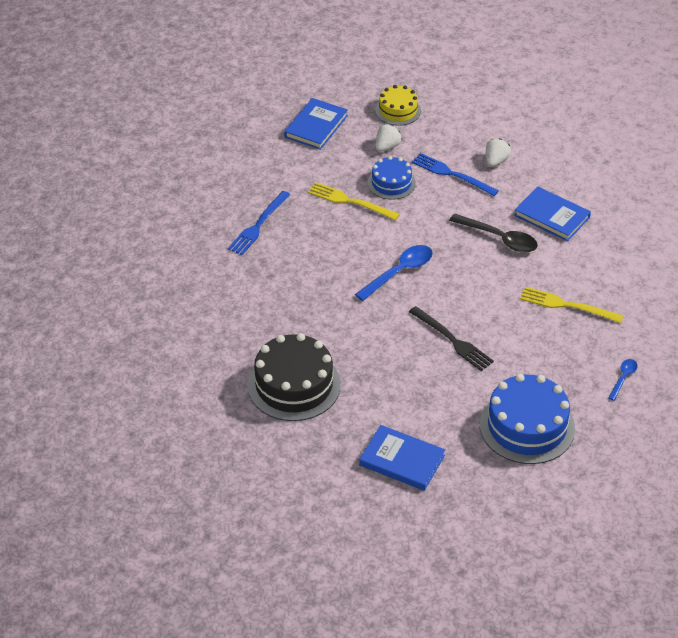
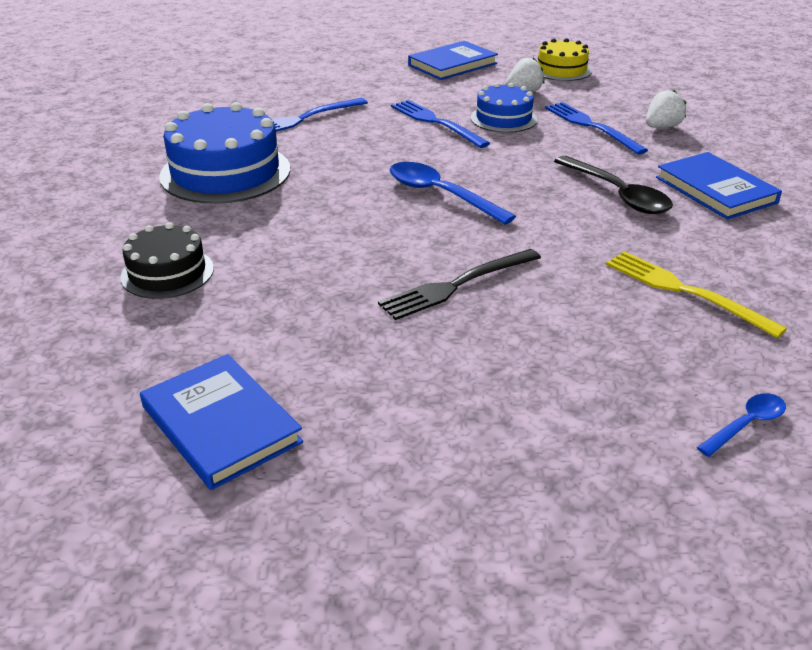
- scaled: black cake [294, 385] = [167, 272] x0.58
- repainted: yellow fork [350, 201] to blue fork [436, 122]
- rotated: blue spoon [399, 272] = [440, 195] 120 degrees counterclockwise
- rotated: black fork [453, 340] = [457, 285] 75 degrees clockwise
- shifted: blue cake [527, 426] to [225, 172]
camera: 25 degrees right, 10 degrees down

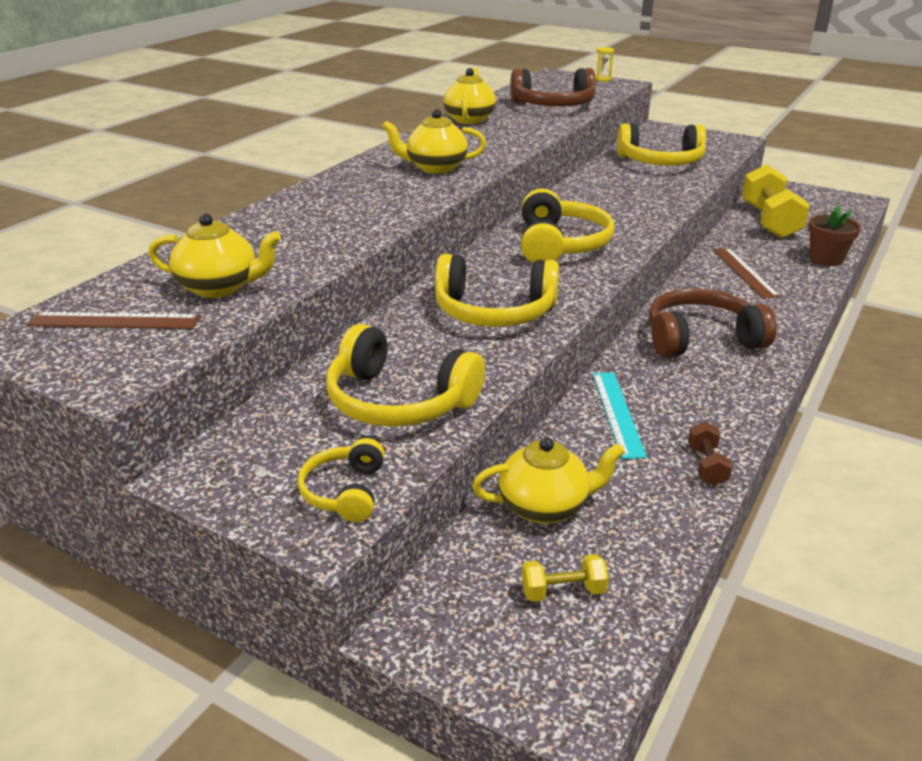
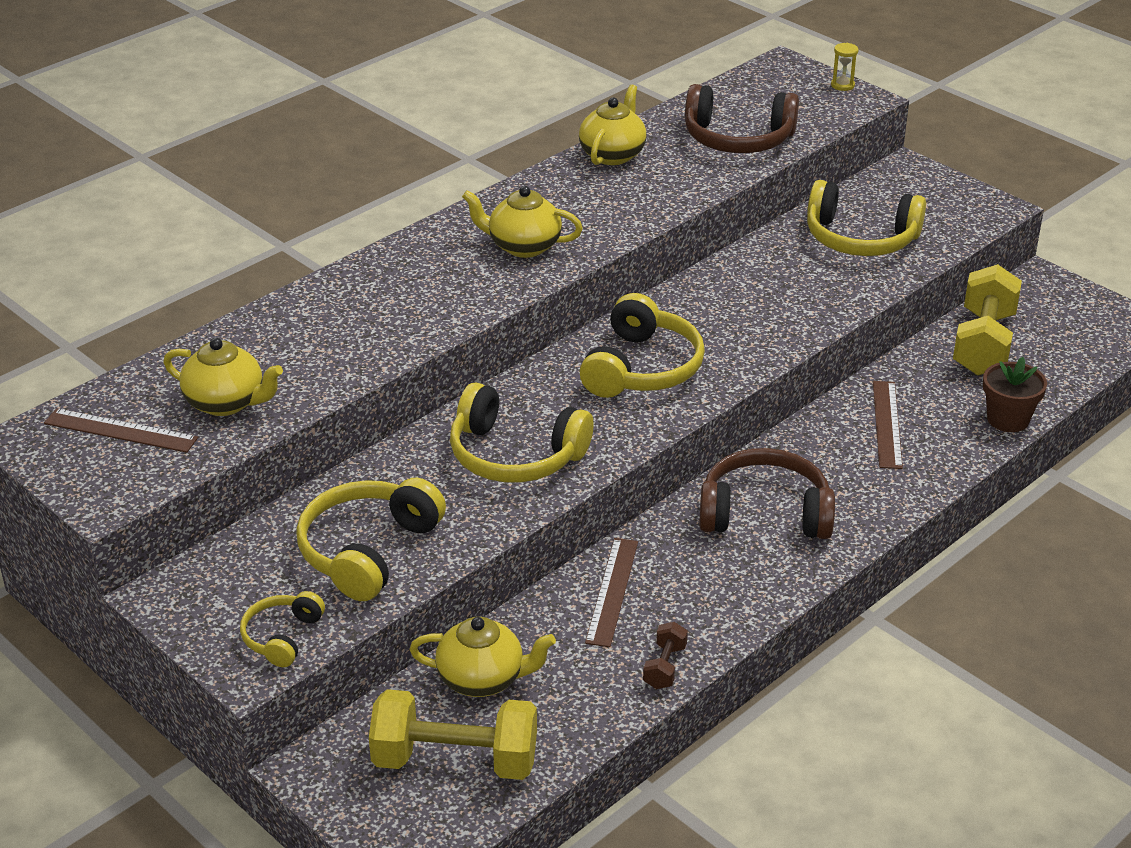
- rotated: yellow headphones [398, 401] = [368, 551] 75 degrees clockwise
- scaled: yellow dumbbell [563, 591] = [455, 761] x2.18
- repainted: turquoise ruler [617, 413] to brown ruler [612, 591]
camera: 15 degrees right, 5 degrees up

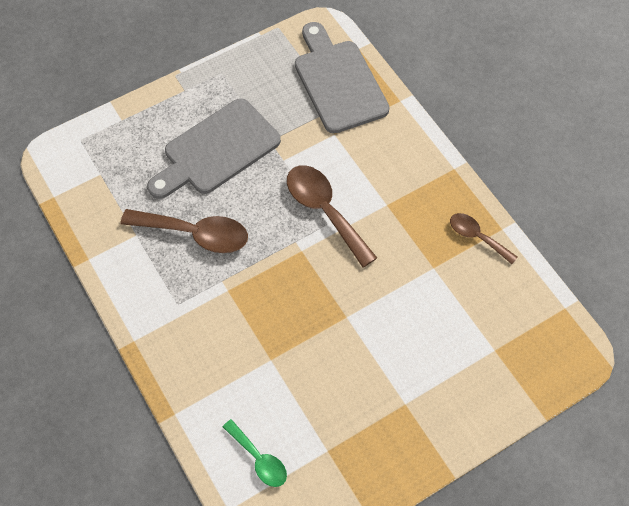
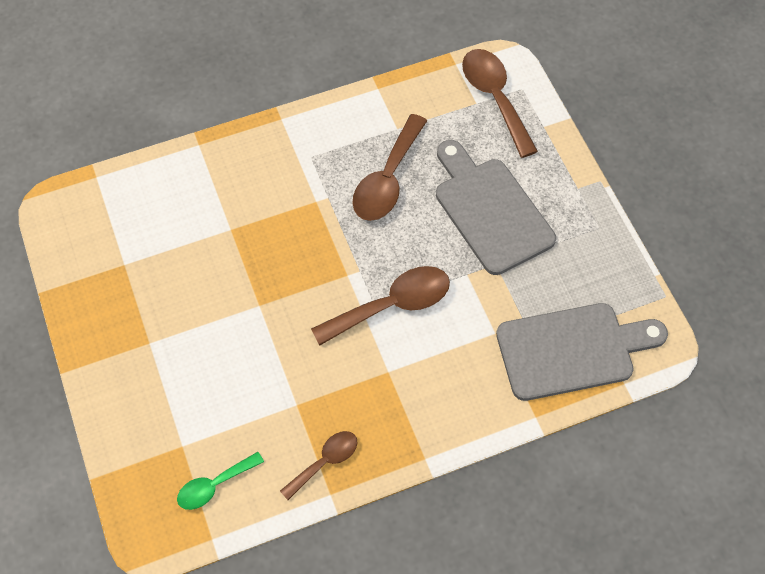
- shifted: green spoon [259, 459] to [214, 485]
- new: brown spoon [494, 98]
camera: 100 degrees right, 0 degrees up

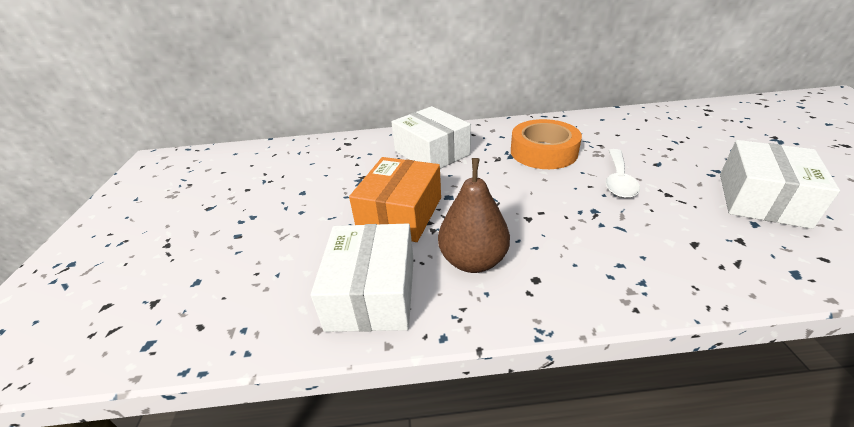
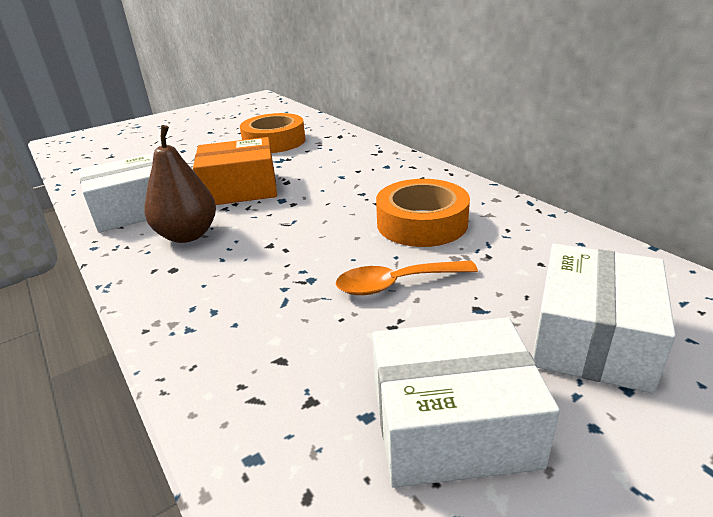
- shifted: white box [432, 153] to [591, 338]
- repainted: white spoon [618, 180] to orange spoon [396, 284]
- new: orange tape [274, 141]
camera: 60 degrees right, 5 degrees down

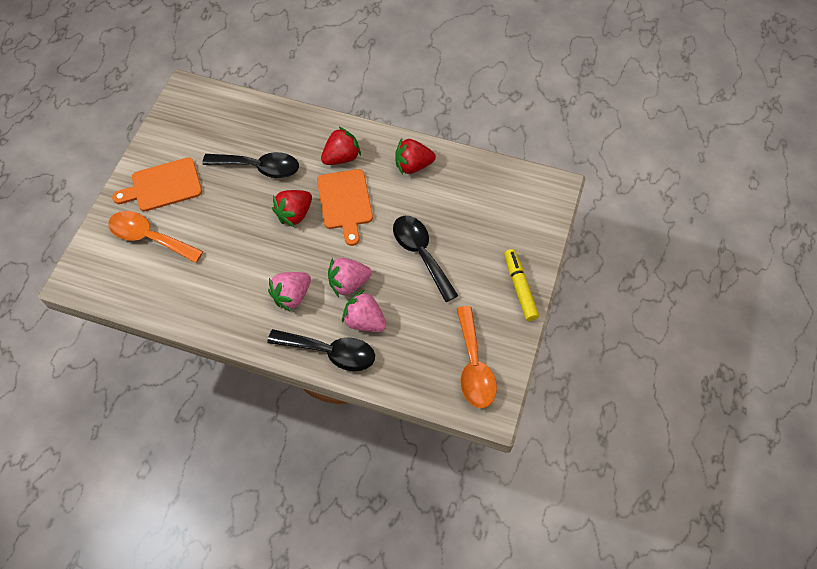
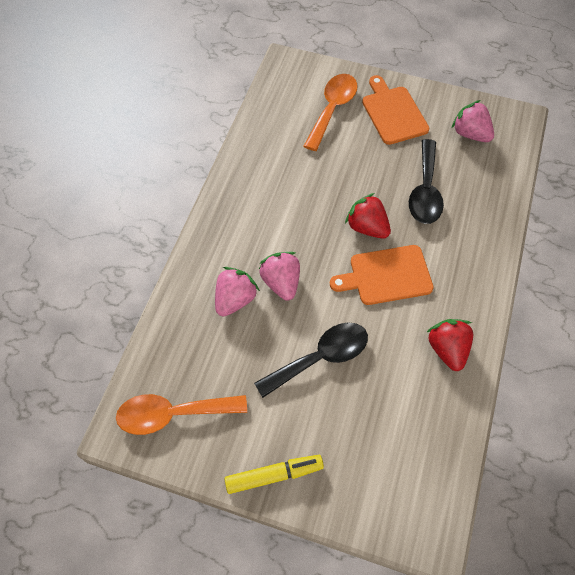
- gone: black spoon [330, 352]
- shifted: pink strawberry [292, 296] to [470, 134]
- gone: red strawberry [341, 157]
camera: 90 degrees right, 0 degrees up

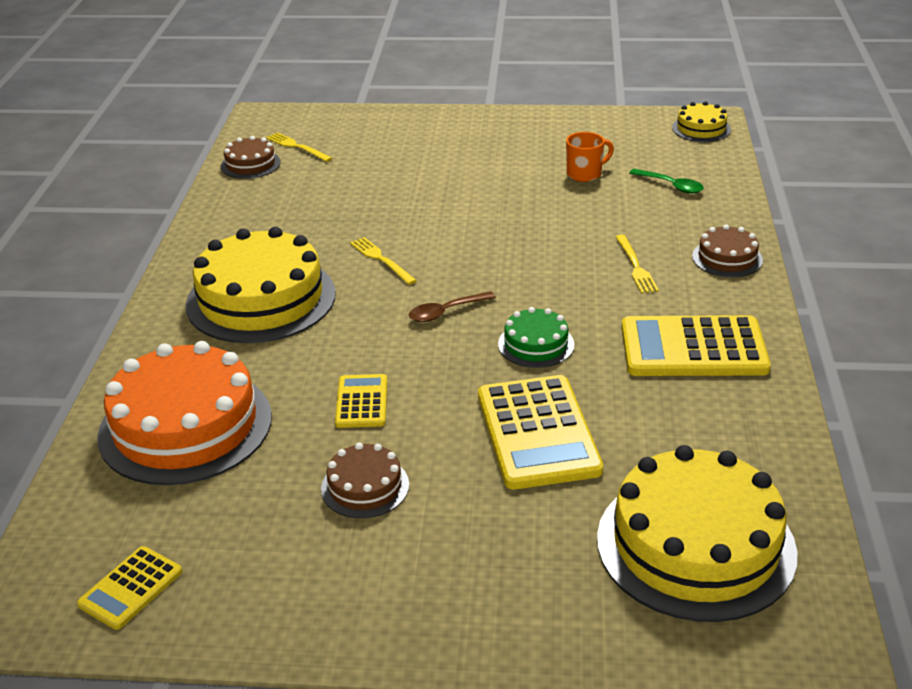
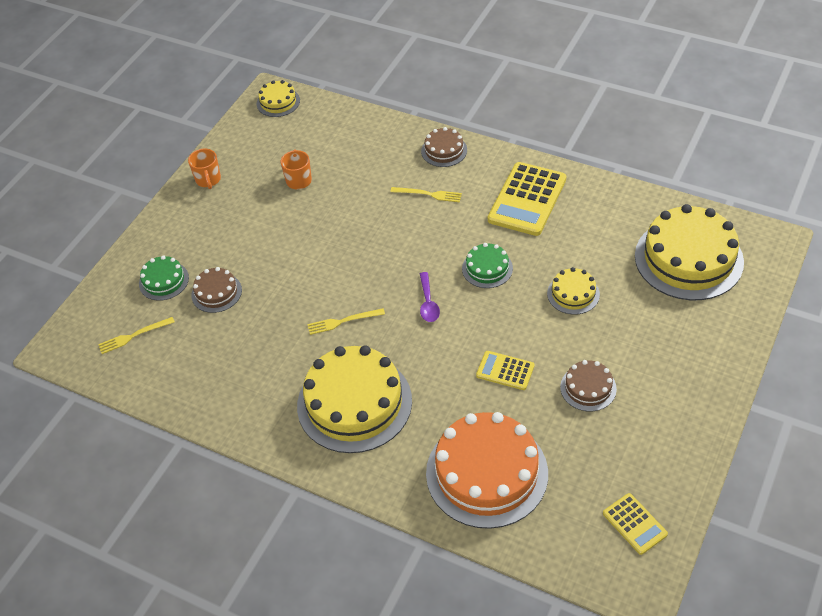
- shifted: brown cake [250, 164] to [216, 292]
- repainted: brown spoon [446, 312] to purple spoon [428, 303]
- swapped: yellow calculator [537, 433] to yellow cake [573, 294]
- gone: green spoon [671, 186]
- new: green cake [164, 281]
- new: orange mug [208, 180]
camera: 65 degrees left, 15 degrees up

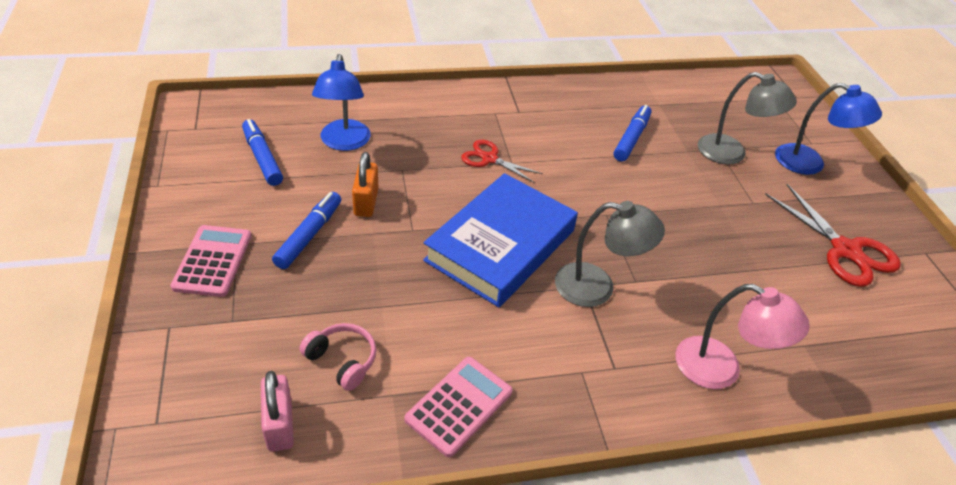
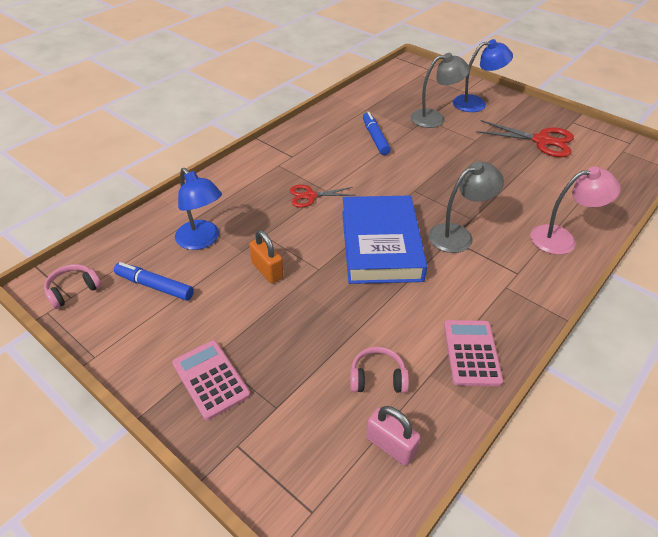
- gone: blue marker [309, 235]
- new: pink headphones [73, 290]
camera: 35 degrees left, 0 degrees up

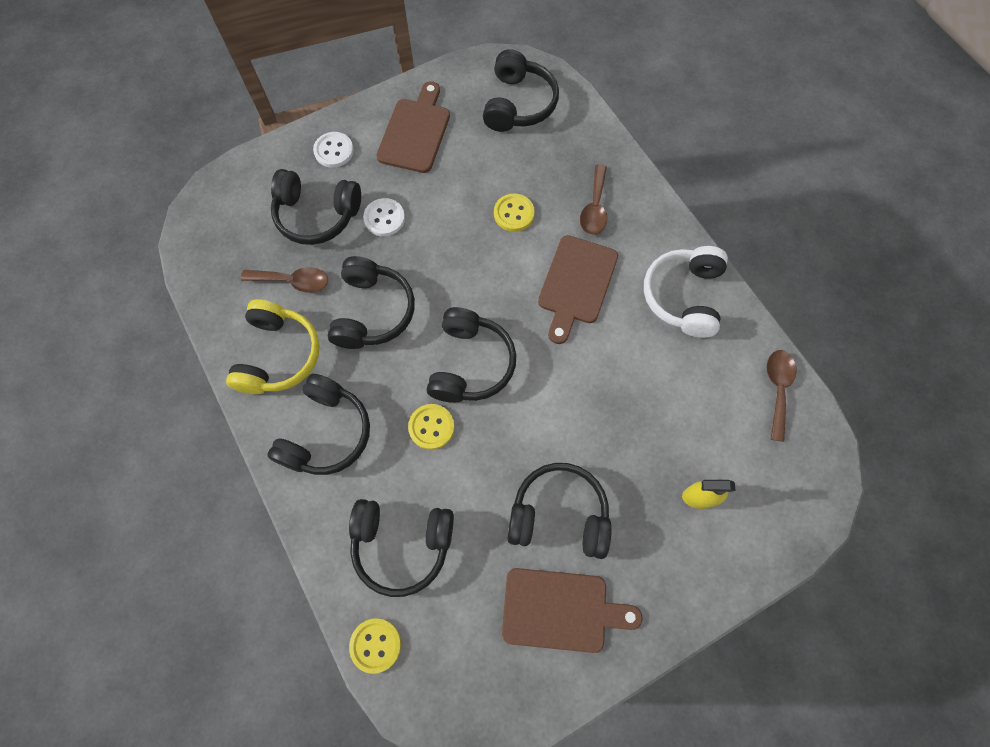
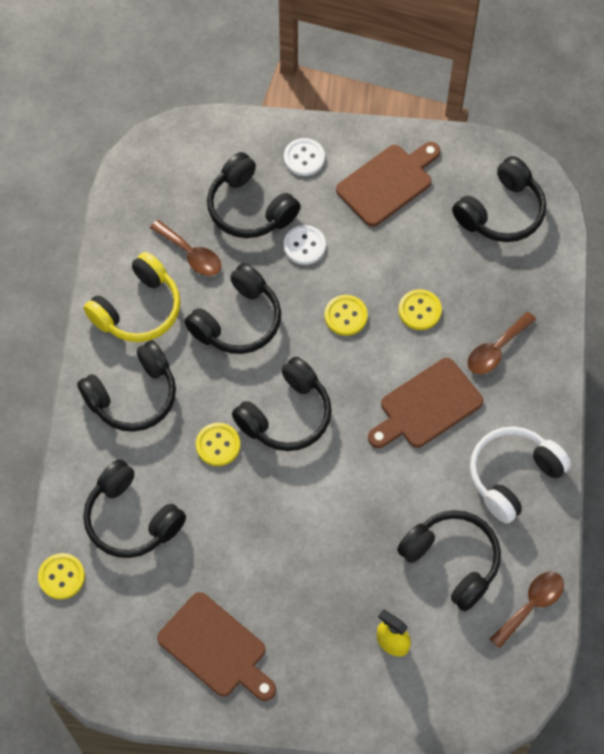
- shifted: black headphones [559, 515] to [452, 561]
- new: yellow button [345, 316]
camera: 35 degrees right, 5 degrees down

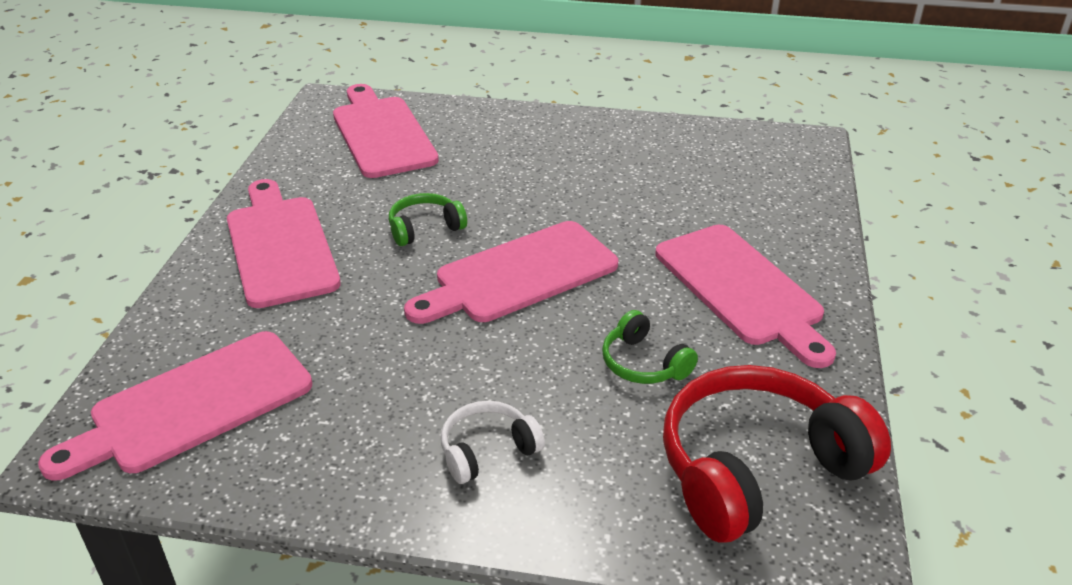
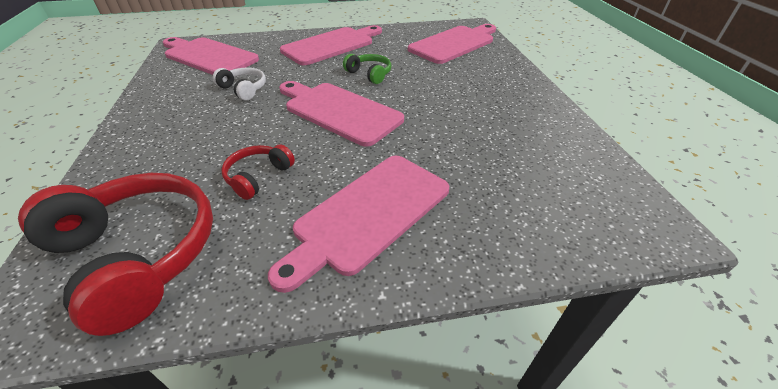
- shifted: white headphones [487, 450] to [244, 89]
- repainted: green headphones [643, 363] to red headphones [258, 177]
camera: 70 degrees right, 5 degrees up

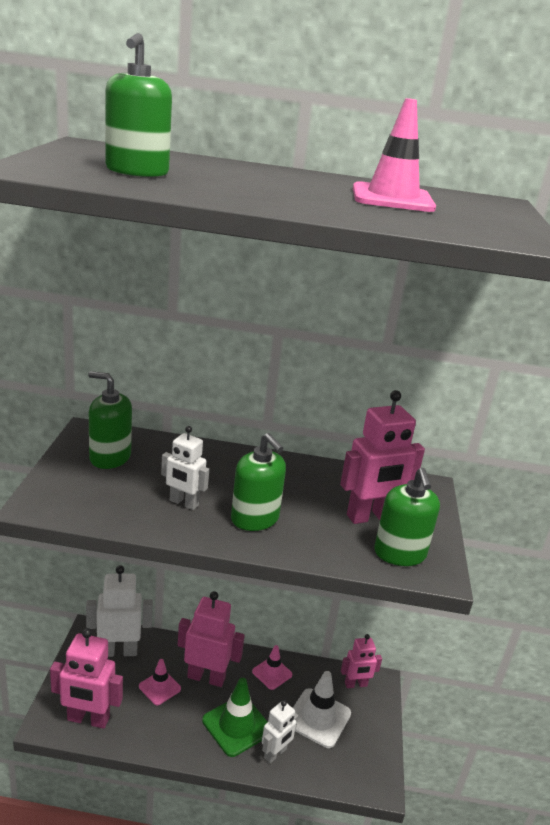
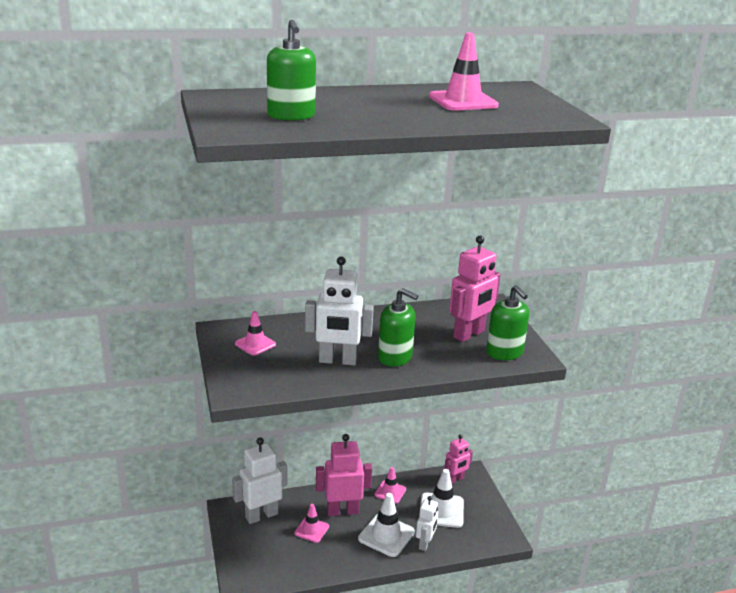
- gone: pink robot [88, 719]
- swapped: green soap dispenser [110, 457] to pink traffic cone [255, 344]
- scaled: white robot [183, 503] = [338, 361] x1.63
- repainted: green traffic cone [236, 725] to white traffic cone [386, 535]
camera: 20 degrees left, 0 degrees up

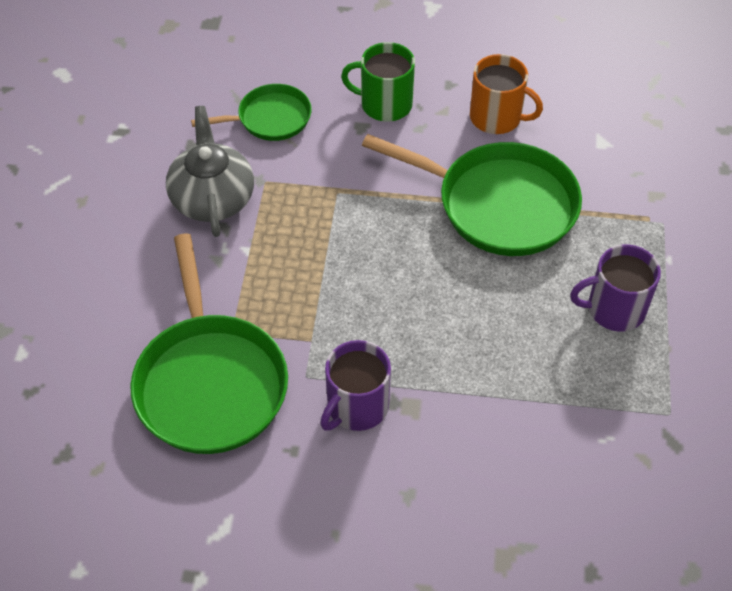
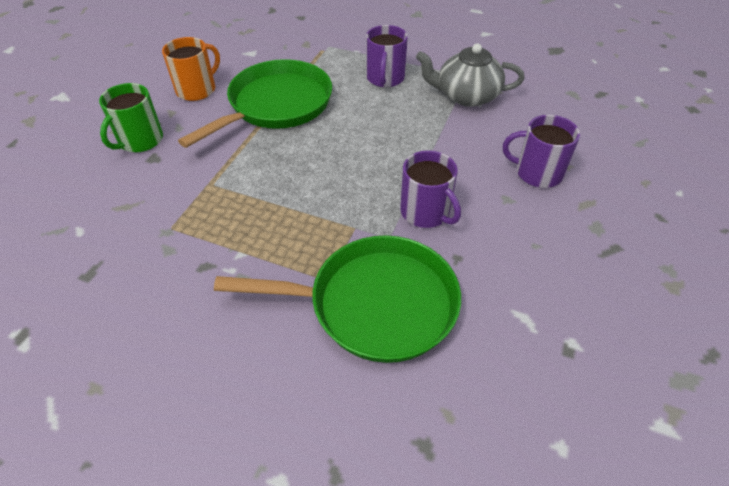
- shifted: grey teapot [212, 198] to [466, 96]
- gone: green pan [270, 118]
- new: purple mug [537, 173]
camera: 75 degrees left, 5 degrees down

